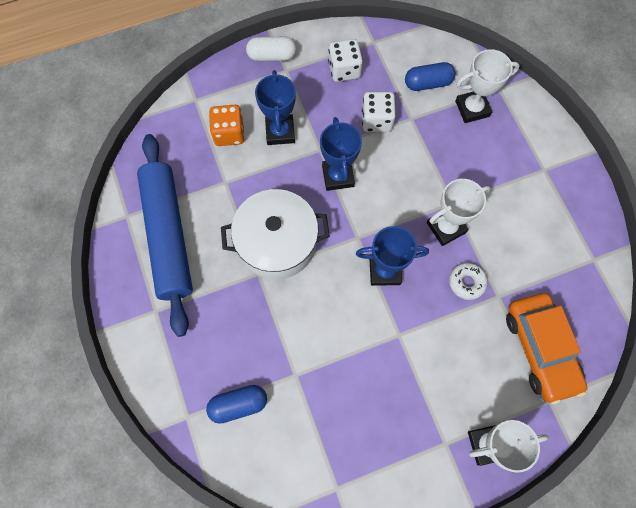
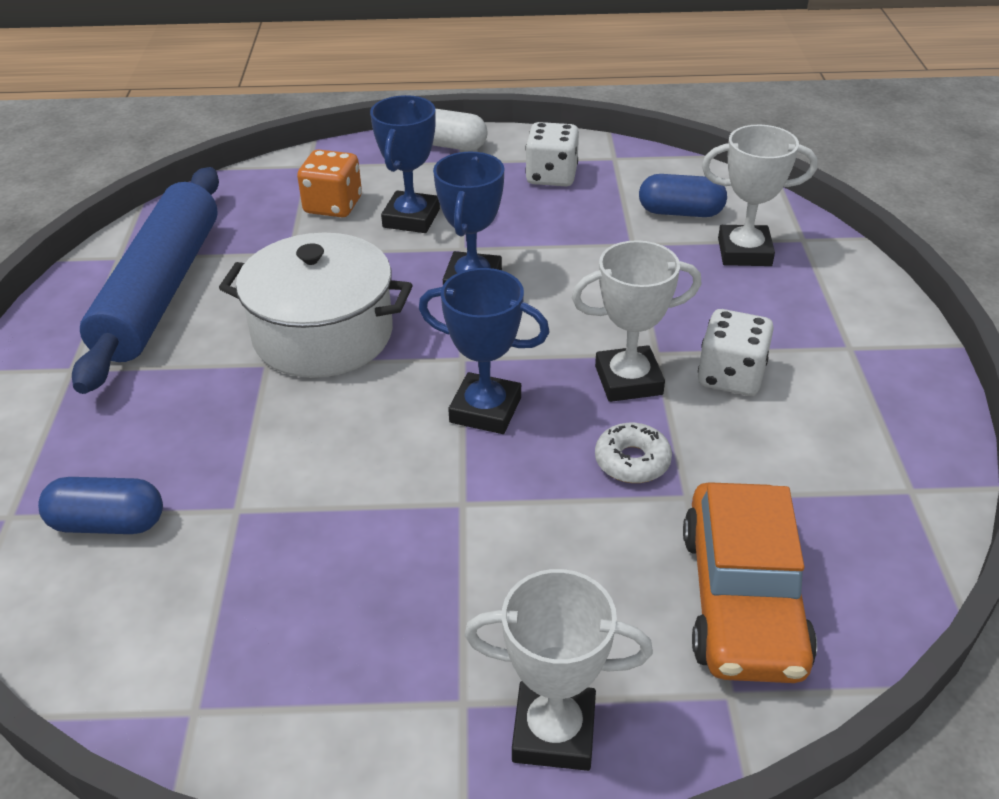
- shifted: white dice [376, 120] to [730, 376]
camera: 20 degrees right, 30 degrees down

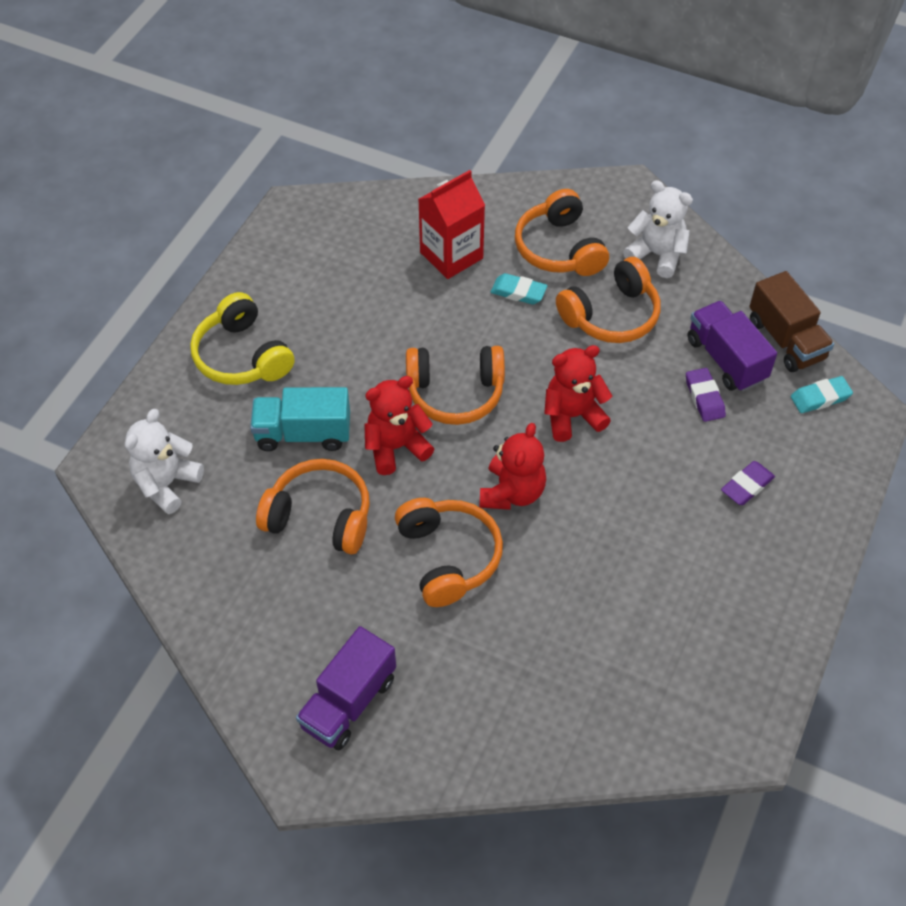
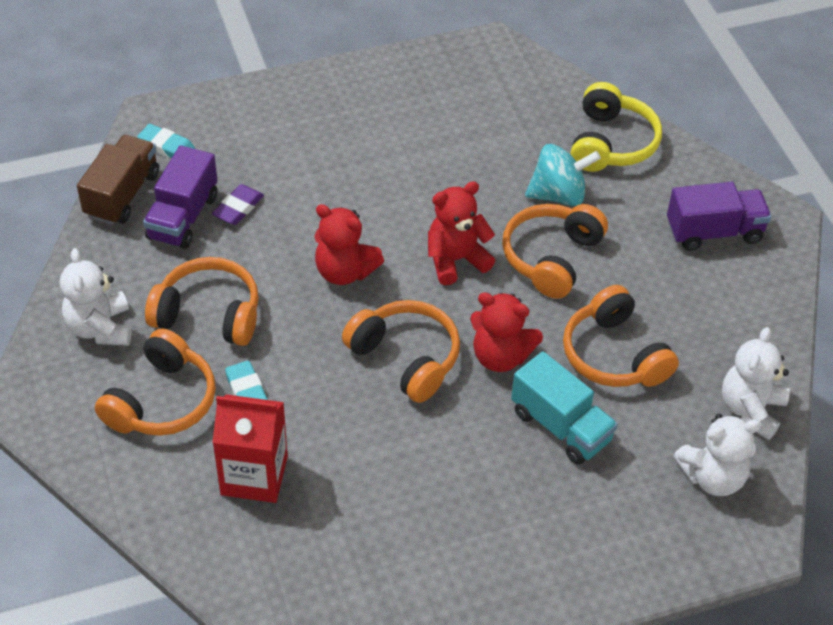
- shifted: yellow headphones [242, 356] to [611, 143]
- gone: purple eraser [747, 486]
- new: turquoise spinning top [558, 195]
- new: white teddy bear [751, 409]
camera: 135 degrees left, 5 degrees down

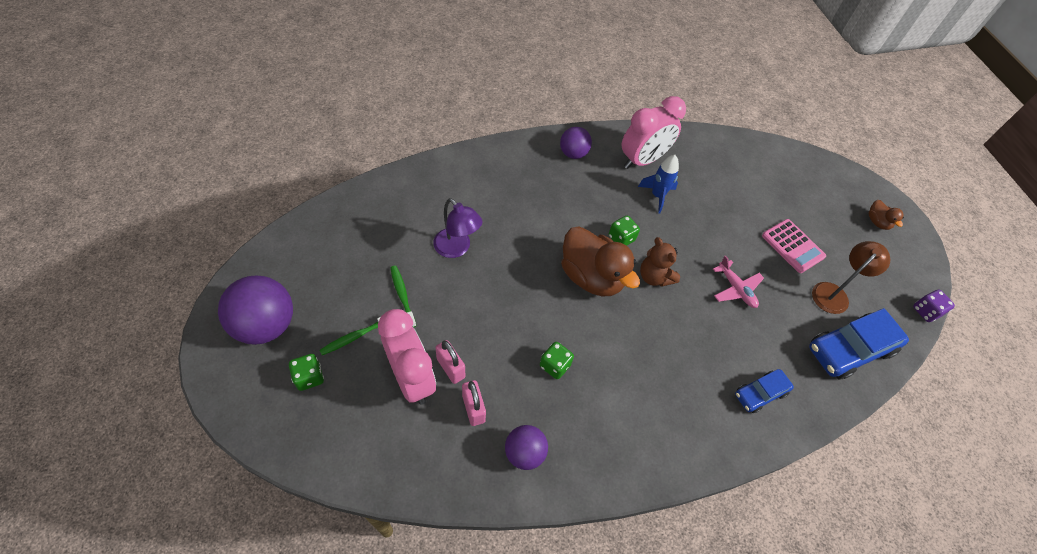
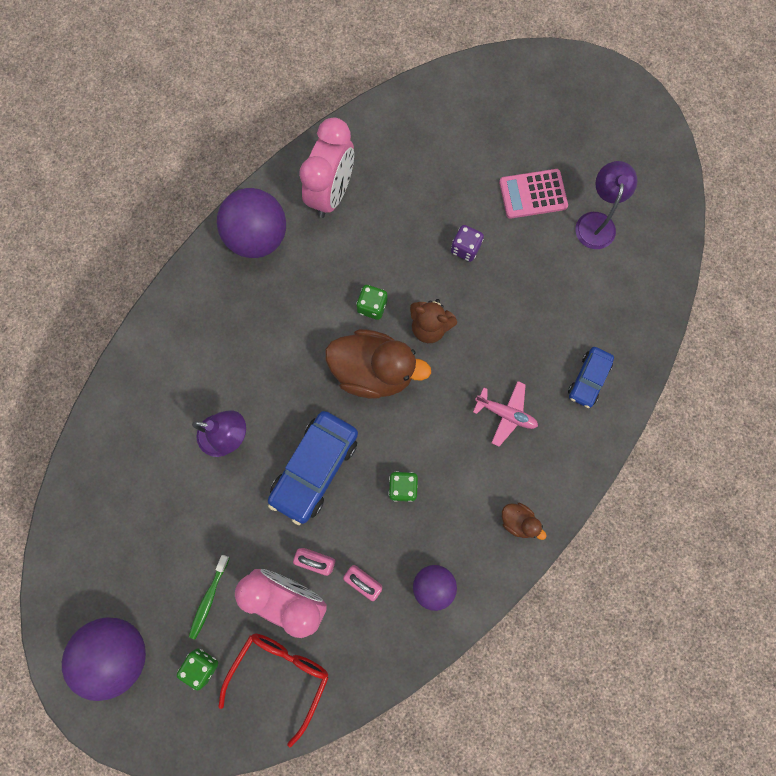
- gone: green toothbrush [402, 295]
- scaled: purple ball [573, 153] = [258, 237] x1.70
- gone: blue rocket [657, 196]
- shifted: pink plane [736, 289] to [505, 414]
- rotated: pink calculator [793, 246] = [533, 194] 150 degrees clockwise
- shifted: blue car [850, 349] to [315, 468]
- repainted: brown lamp [834, 293] to purple lamp [596, 222]
- shifted: brown duck [877, 222] to [518, 521]
- shifted: purple dice [925, 311] to [465, 248]
- new: red glasses [280, 676]
camera: 30 degrees left, 20 degrees up

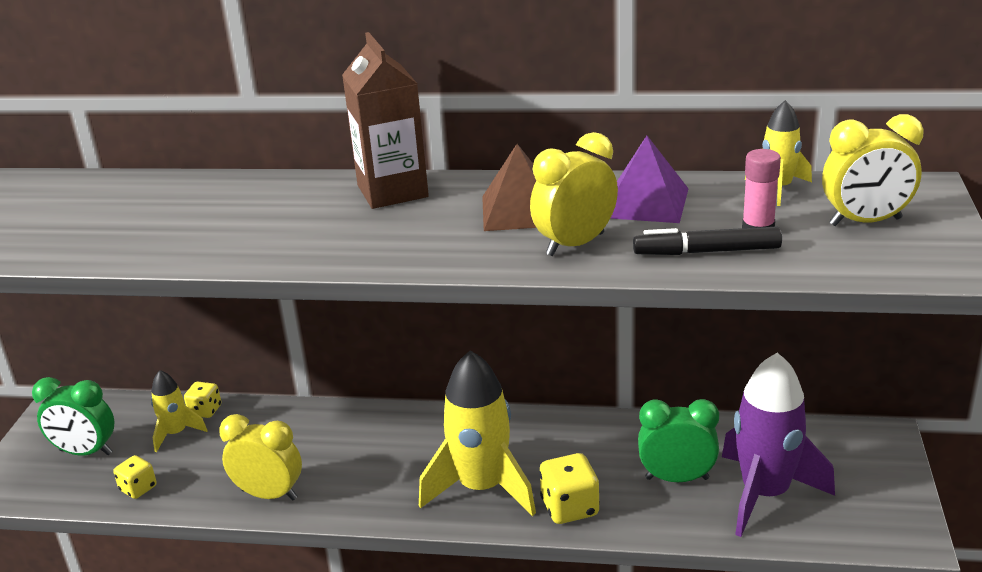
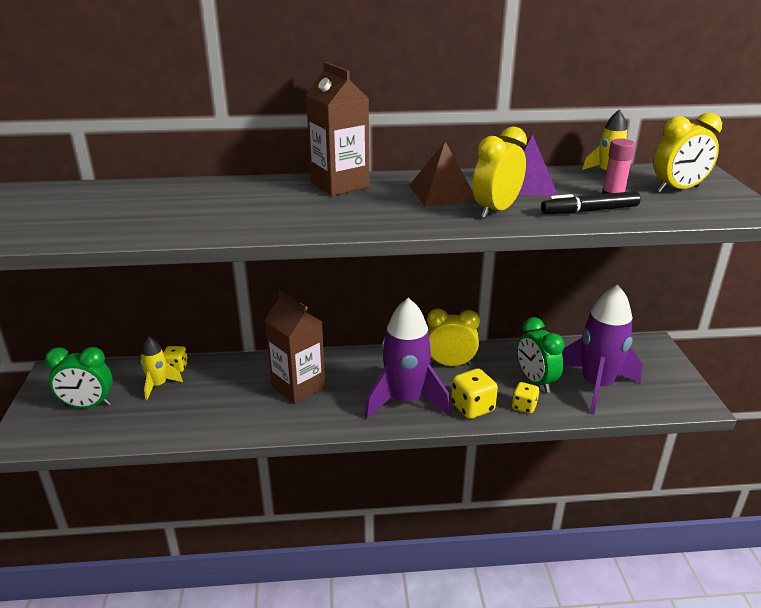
- shifted: yellow dice [138, 488] to [524, 406]
- shifted: yellow clock [269, 494] to [450, 364]
- repainted: yellow rocket [482, 487] to purple rocket [405, 400]
- rotated: green clock [677, 478] = [535, 381] 105 degrees counterclockwise
- new: brown carton [298, 387]
camera: 15 degrees left, 0 degrees up

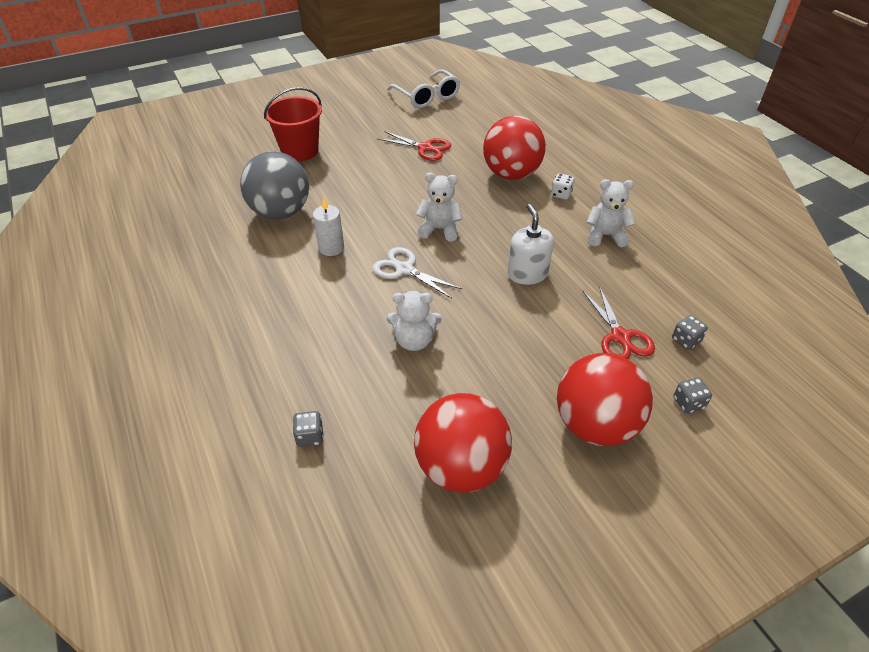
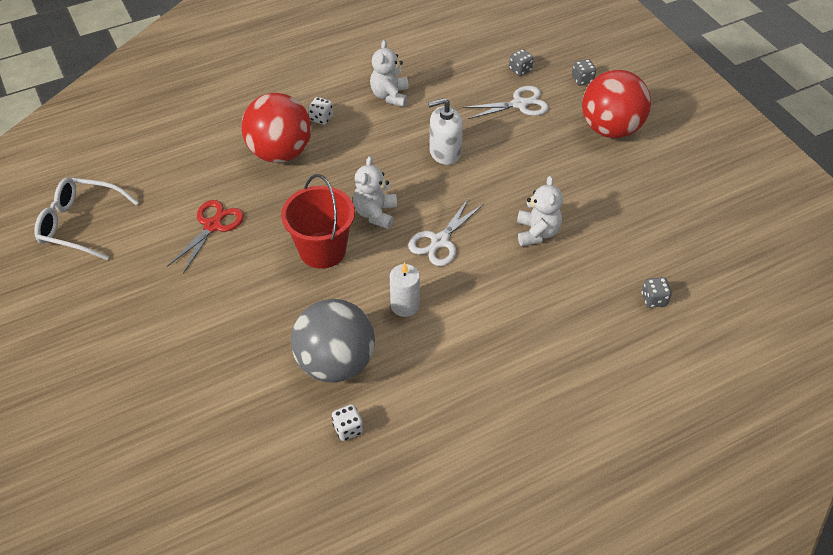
- shifted: red bucket [300, 151] to [322, 250]
- rotated: white glasses [427, 97] = [80, 224] 135 degrees counterclockwise
- gone: red ball [461, 467]
- repainted: red scissors [620, 336] to white scissors [519, 104]
- new: white dice [348, 429]
camera: 90 degrees left, 5 degrees up

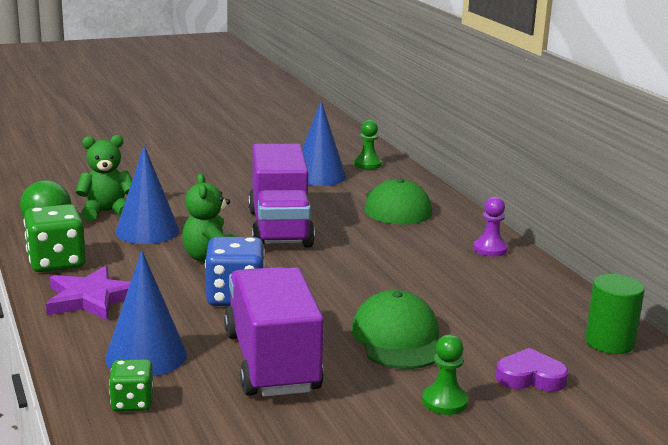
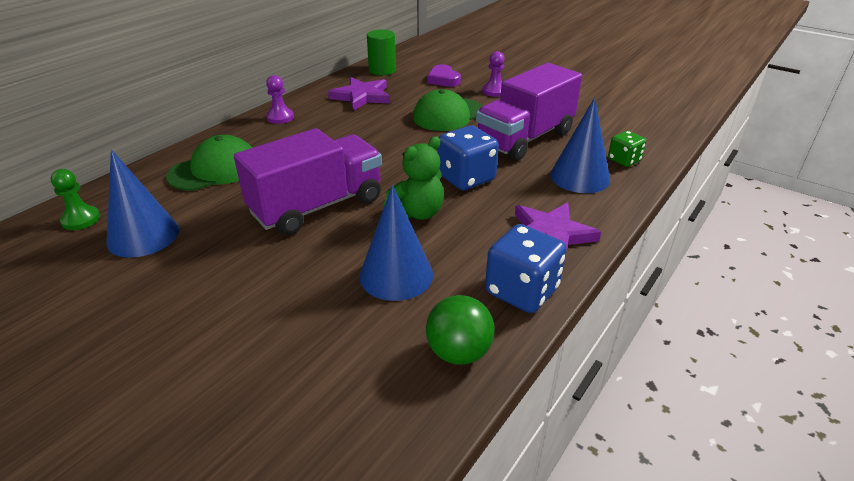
- repainted: green dice [56, 262] to blue dice [522, 291]
- gone: green teddy bear [107, 212]
- repainted: green pawn [444, 402] to purple pawn [494, 91]
- new: purple star [361, 96]
camera: 120 degrees left, 15 degrees up

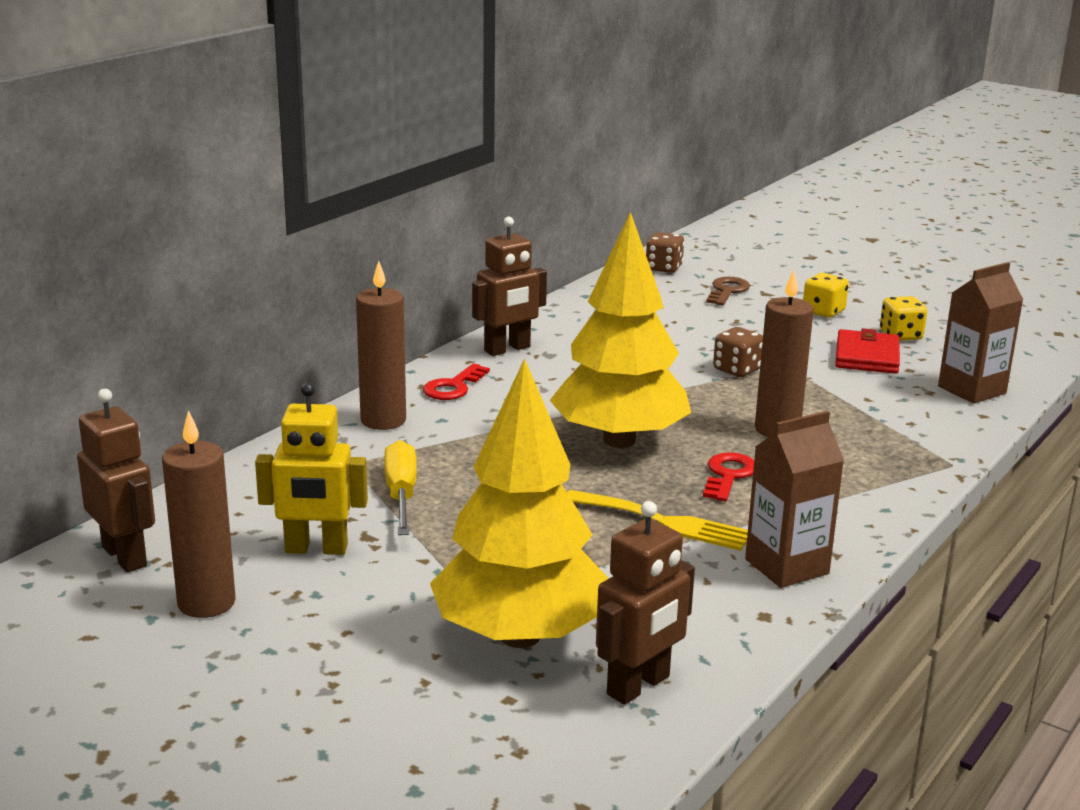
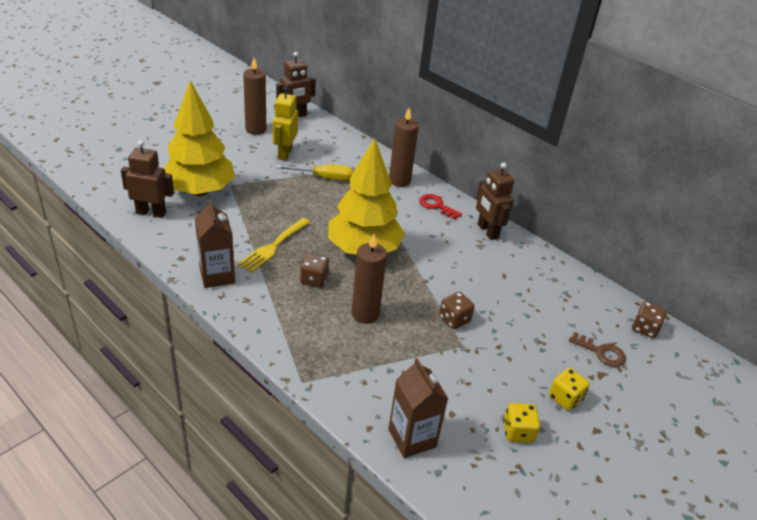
- rotated: brown robot [639, 686] = [151, 213] 135 degrees clockwise
- swapped: red key [728, 475] to brown dice [314, 280]
- gone: red wallet [867, 356]
camera: 95 degrees right, 15 degrees up

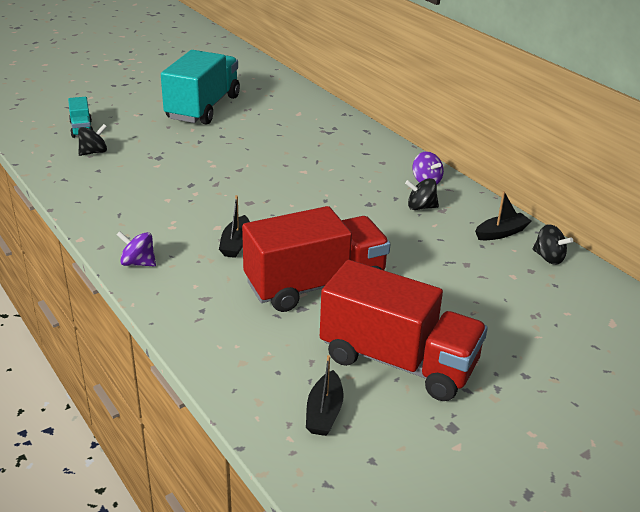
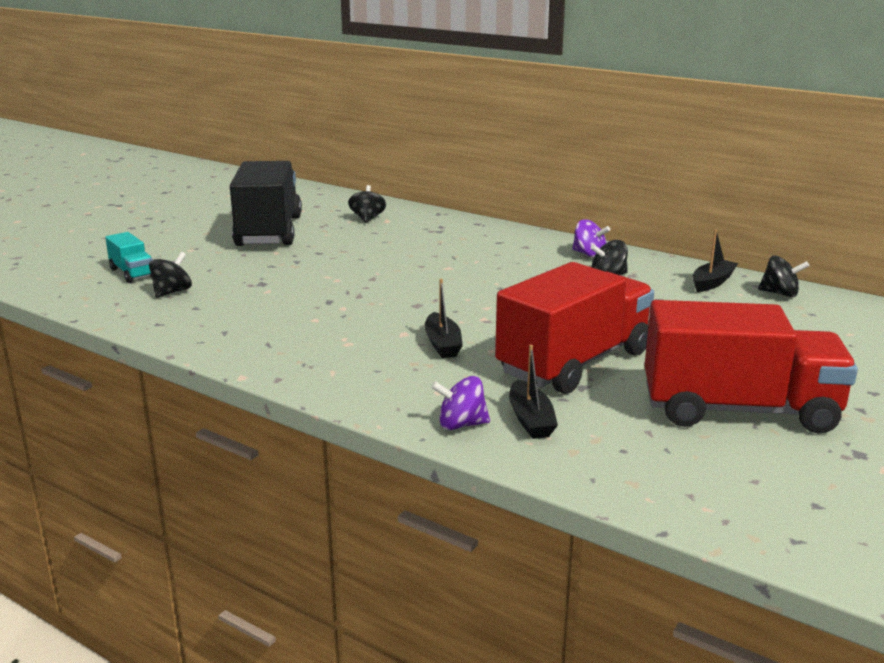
- shifted: purple spinning top [138, 263] to [461, 424]
- repainted: turquoise truck [203, 108] to black truck [269, 231]
- shifted: black boat [324, 412] to [531, 420]
- new: black spinning top [367, 218]
camera: 20 degrees left, 10 degrees down

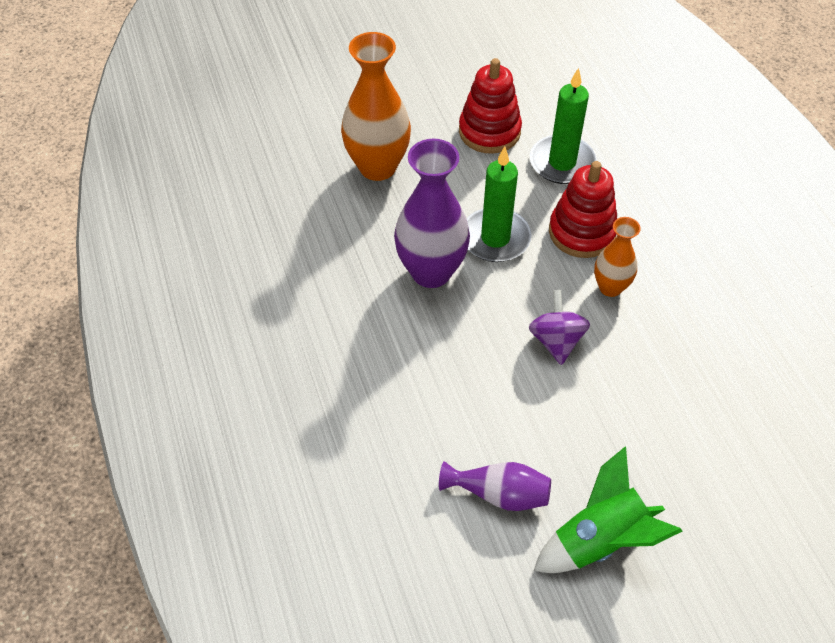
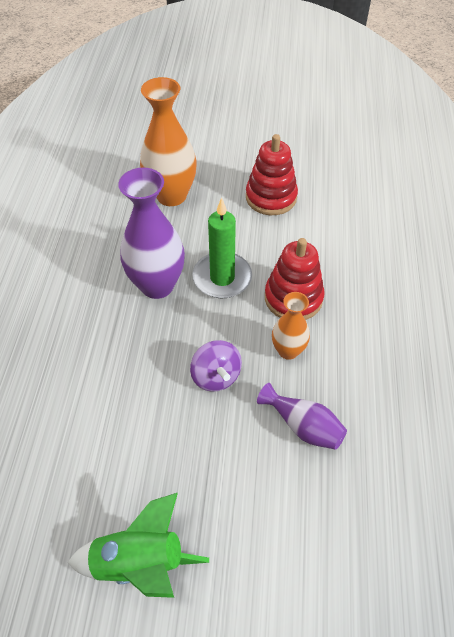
- shifted: purple vase [499, 494] to [303, 426]
- rotated: purple spinning top [556, 341] = [216, 376] 135 degrees clockwise
- gone: green candle [562, 163]
camera: 25 degrees right, 0 degrees up

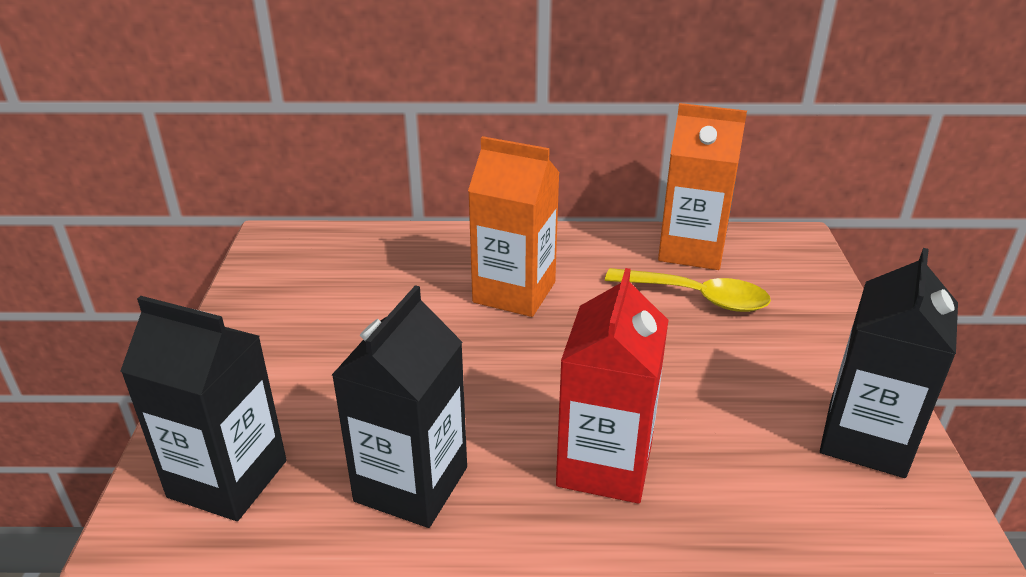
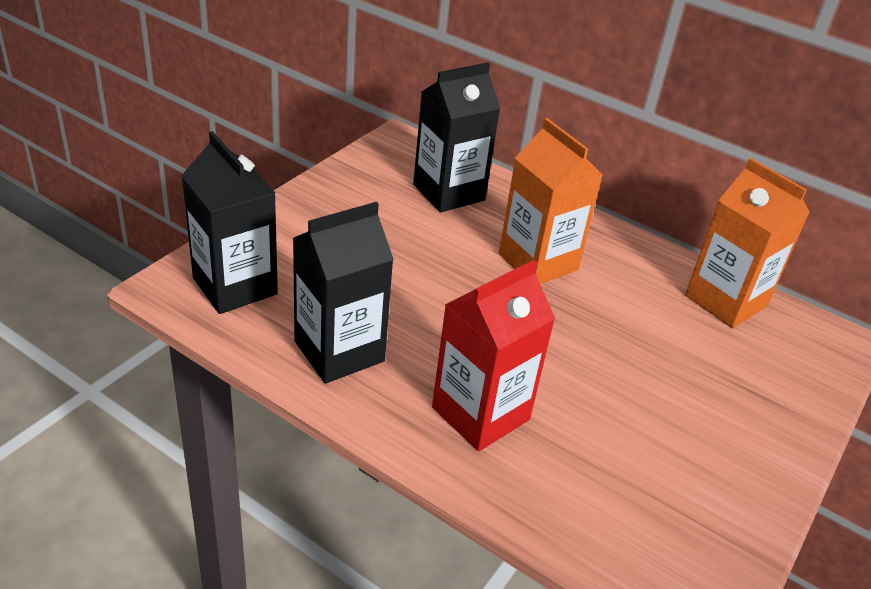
- gone: yellow spoon [697, 297]
- shifted: black carton [866, 439] to [449, 192]
camera: 30 degrees right, 5 degrees up

